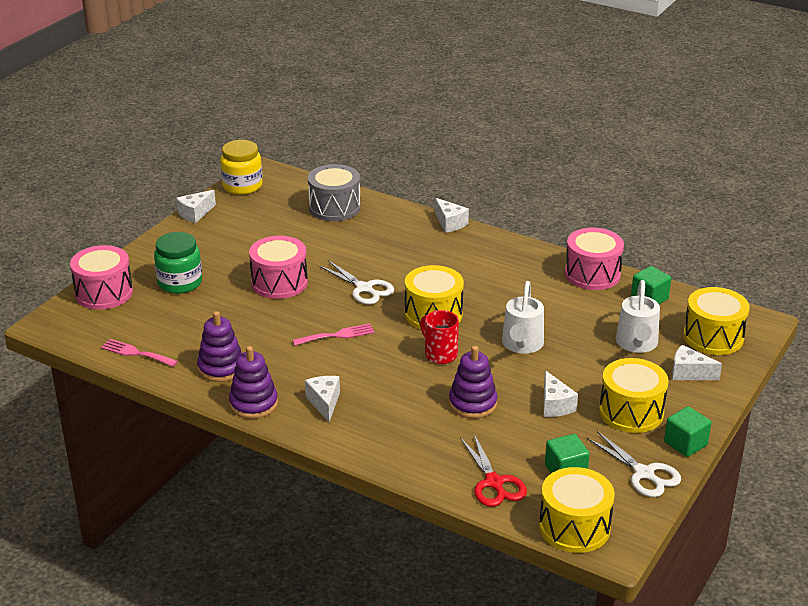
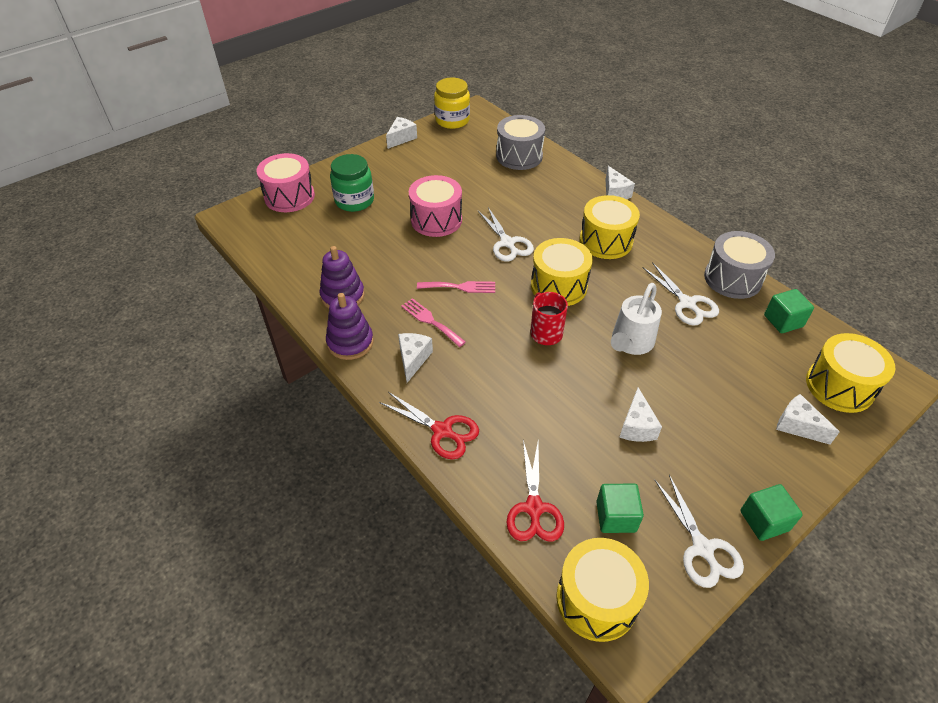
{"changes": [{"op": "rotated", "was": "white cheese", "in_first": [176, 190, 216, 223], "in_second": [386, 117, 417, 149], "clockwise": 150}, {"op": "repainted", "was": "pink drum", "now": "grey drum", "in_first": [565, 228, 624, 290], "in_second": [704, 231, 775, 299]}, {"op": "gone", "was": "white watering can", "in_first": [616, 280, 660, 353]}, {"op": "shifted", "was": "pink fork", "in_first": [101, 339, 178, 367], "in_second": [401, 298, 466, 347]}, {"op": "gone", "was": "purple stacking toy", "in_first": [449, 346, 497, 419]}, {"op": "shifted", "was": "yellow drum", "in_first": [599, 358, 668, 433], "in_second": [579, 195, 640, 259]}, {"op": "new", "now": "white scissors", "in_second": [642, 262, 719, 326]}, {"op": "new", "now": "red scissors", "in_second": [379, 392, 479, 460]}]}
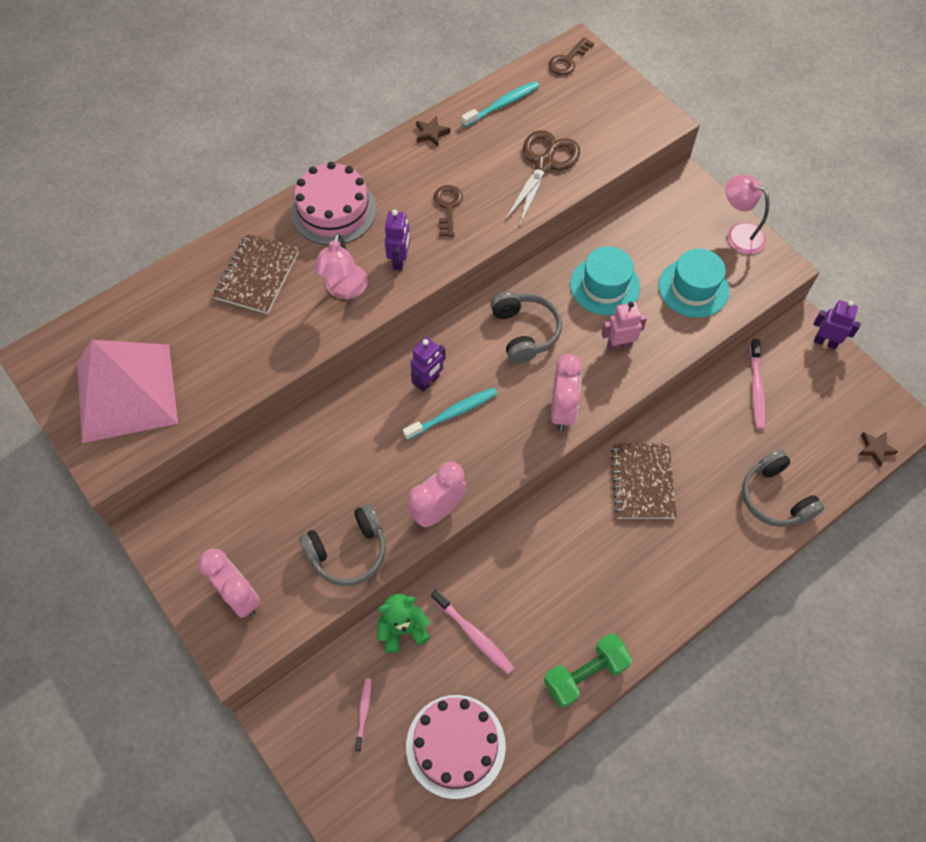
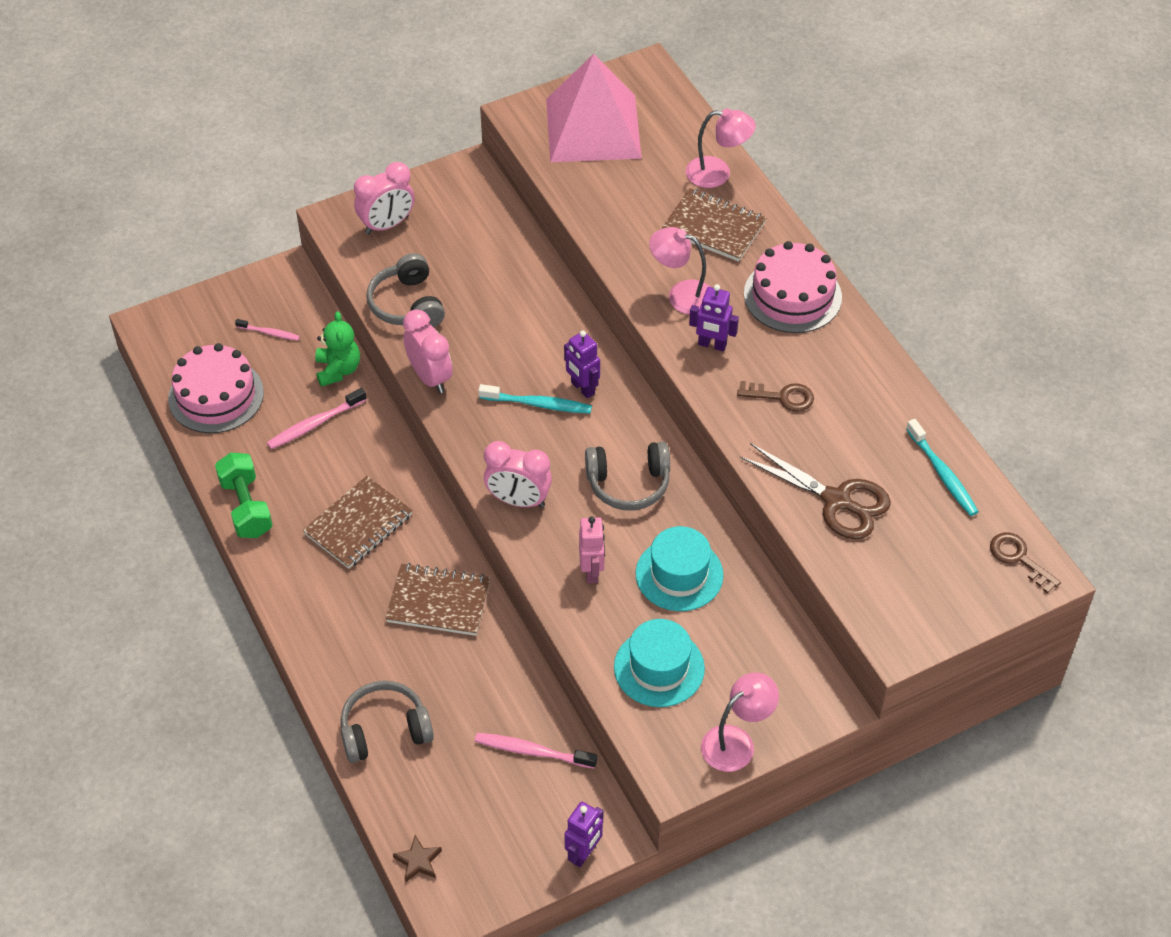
{"changes": [{"op": "gone", "was": "brown star", "in_first": [416, 116, 450, 147]}, {"op": "rotated", "was": "turquoise toothbrush", "in_first": [403, 387, 497, 440], "in_second": [478, 384, 592, 414], "clockwise": -60}, {"op": "new", "now": "pink lamp", "in_second": [686, 108, 756, 188]}, {"op": "new", "now": "brown notebook", "in_second": [303, 476, 413, 569]}]}
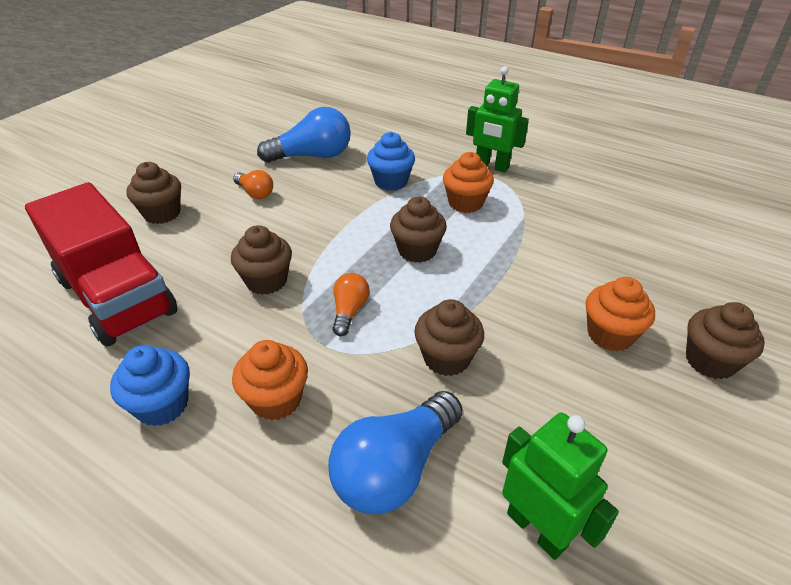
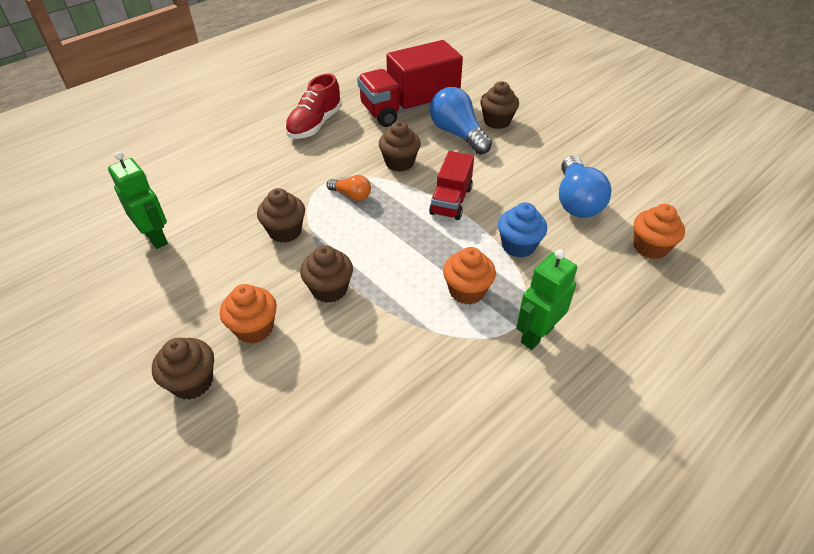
{"changes": [{"op": "gone", "was": "orange light bulb", "in_first": [233, 170, 273, 199]}, {"op": "shifted", "was": "brown cupcake", "in_first": [390, 197, 447, 263], "in_second": [300, 245, 353, 303]}, {"op": "shifted", "was": "orange cupcake", "in_first": [232, 340, 308, 421], "in_second": [634, 204, 685, 259]}, {"op": "swapped", "was": "blue cupcake", "now": "red shoe", "in_first": [110, 345, 190, 426], "in_second": [285, 74, 342, 139]}, {"op": "shifted", "was": "blue light bulb", "in_first": [328, 391, 463, 514], "in_second": [430, 87, 492, 154]}, {"op": "rotated", "was": "green robot", "in_first": [502, 412, 619, 560], "in_second": [108, 151, 168, 249], "clockwise": -105}, {"op": "new", "now": "red truck", "in_second": [429, 151, 474, 220]}]}
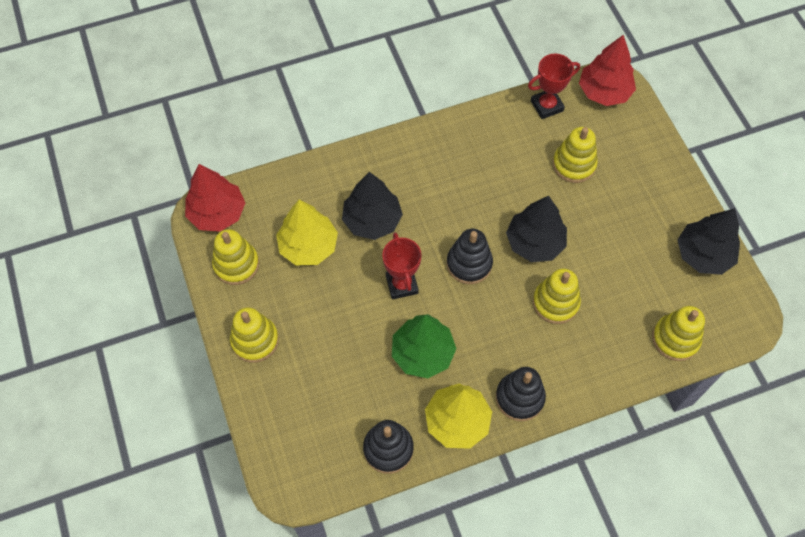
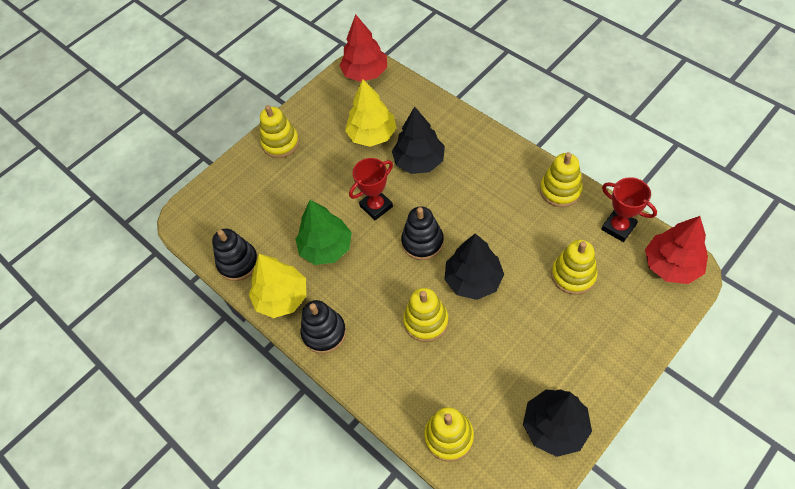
{"changes": [{"op": "shifted", "was": "yellow stacking toy", "in_first": [212, 229, 259, 285], "in_second": [540, 152, 583, 207]}]}
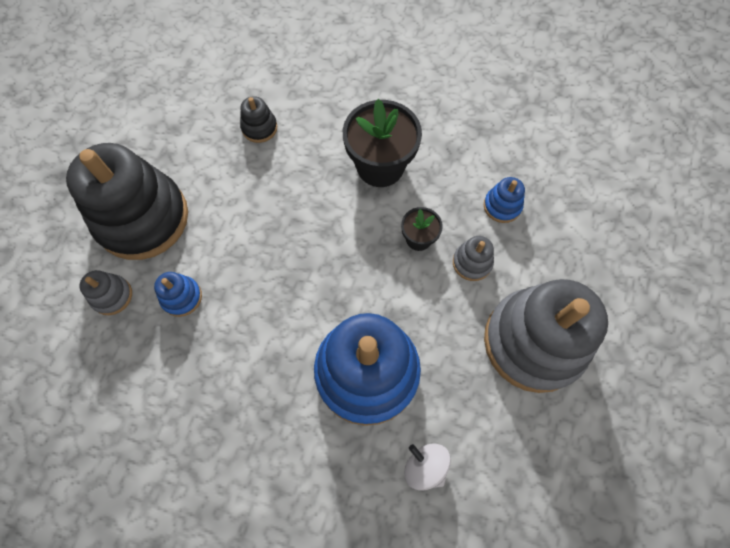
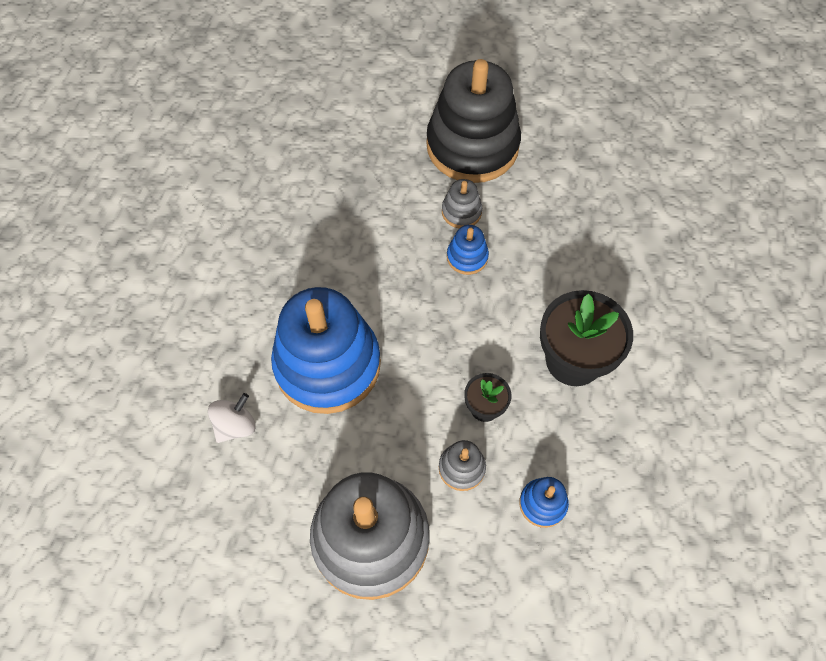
{"changes": [{"op": "gone", "was": "black stacking toy", "in_first": [240, 96, 277, 143]}, {"op": "shifted", "was": "grey stacking toy", "in_first": [79, 270, 132, 315], "in_second": [442, 179, 482, 228]}, {"op": "shifted", "was": "blue stacking toy", "in_first": [154, 272, 202, 317], "in_second": [447, 225, 489, 275]}]}
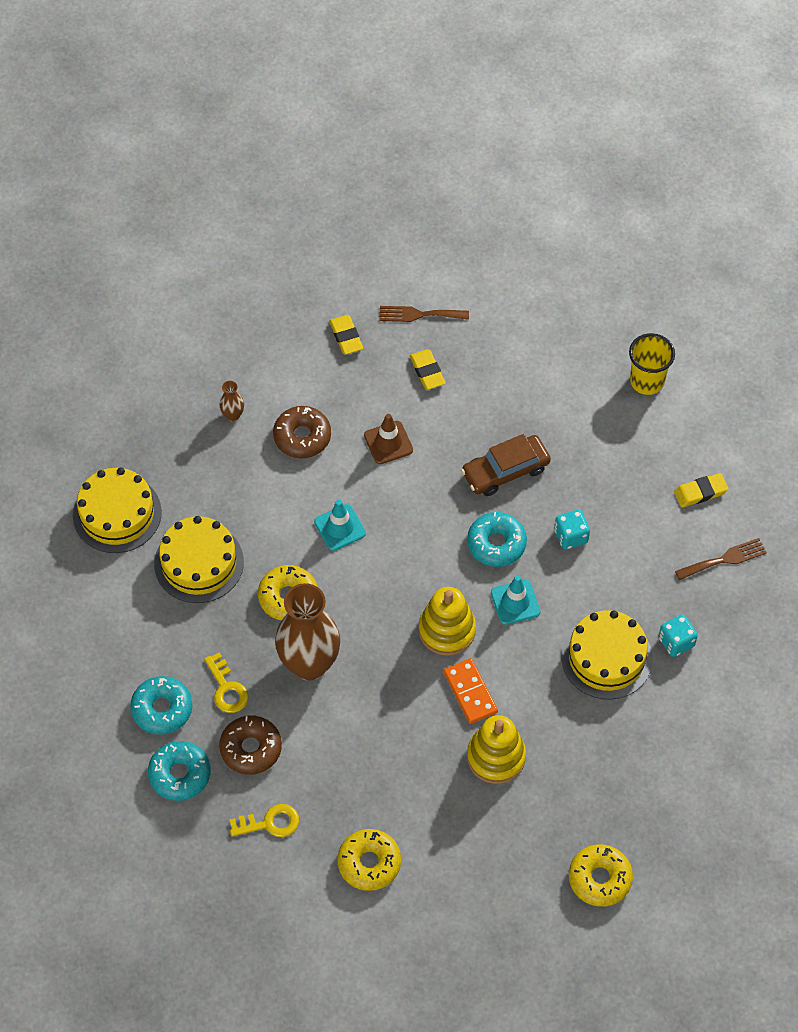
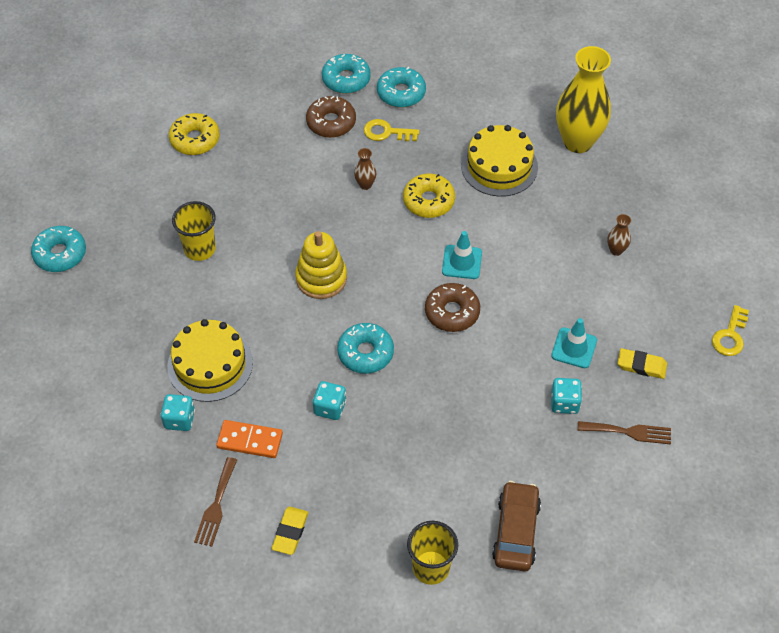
{"changes": [{"op": "rotated", "was": "brown fork", "in_first": [379, 306, 469, 322], "in_second": [577, 421, 671, 444], "clockwise": 60}, {"op": "swapped", "was": "yellow eraser", "now": "turquoise dice", "in_first": [410, 349, 446, 390], "in_second": [551, 378, 582, 414]}, {"op": "shifted", "was": "brown donut", "in_first": [273, 406, 331, 459], "in_second": [425, 283, 480, 332]}, {"op": "gone", "was": "brown traffic cone", "in_first": [364, 414, 413, 464]}, {"op": "shifted", "was": "brown car", "in_first": [461, 434, 551, 496], "in_second": [492, 481, 541, 571]}, {"op": "swapped", "was": "yellow cake", "now": "yellow vase", "in_first": [73, 467, 162, 553], "in_second": [556, 46, 611, 153]}, {"op": "shifted", "was": "turquoise traffic cone", "in_first": [491, 575, 540, 625], "in_second": [551, 318, 597, 368]}, {"op": "scaled", "was": "brown vase", "in_first": [275, 583, 340, 681], "in_second": [354, 148, 376, 190], "ratio": 0.41}, {"op": "shifted", "was": "orange domino", "in_first": [444, 658, 498, 724], "in_second": [216, 420, 283, 458]}, {"op": "swapped", "was": "yellow stacking toy", "now": "yellow cup", "in_first": [467, 715, 526, 784], "in_second": [172, 201, 216, 261]}, {"op": "shifted", "was": "yellow key", "in_first": [230, 804, 299, 837], "in_second": [712, 305, 749, 356]}, {"op": "repainted", "was": "yellow donut", "now": "turquoise donut", "in_first": [569, 844, 633, 907], "in_second": [31, 226, 86, 272]}]}
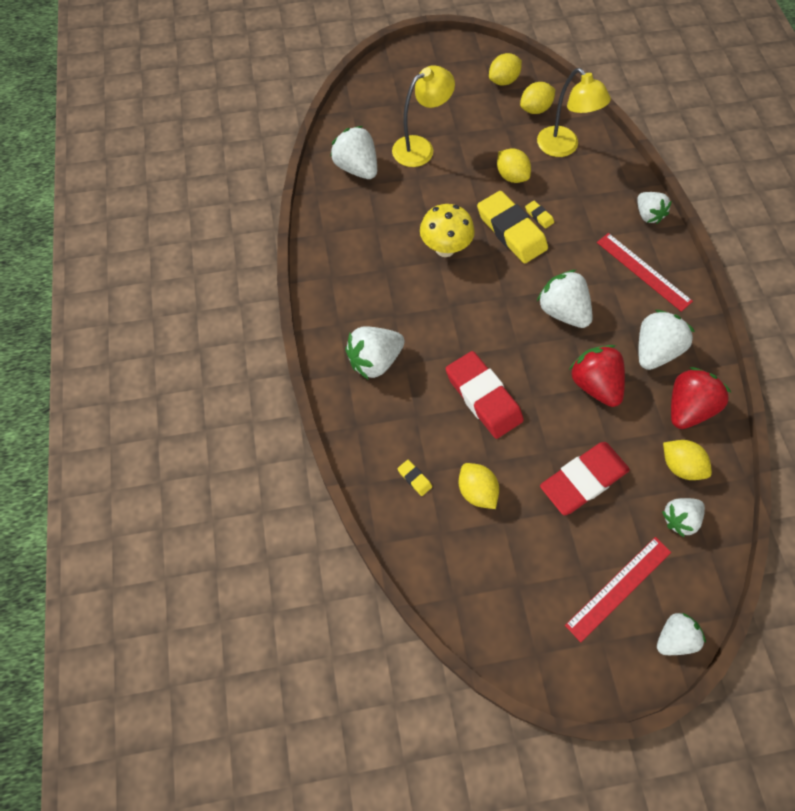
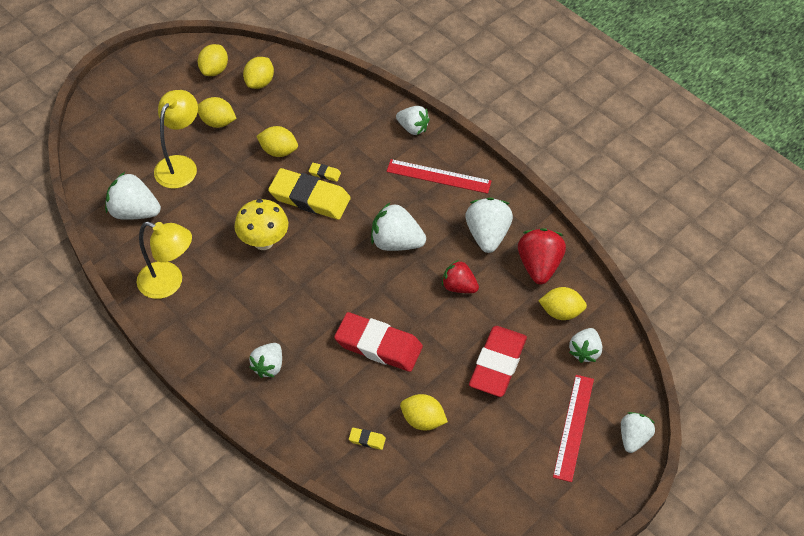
{"changes": [{"op": "shifted", "was": "yellow lamp", "in_first": [537, 68, 611, 157], "in_second": [137, 222, 192, 299]}, {"op": "scaled", "was": "white strawberry", "in_first": [345, 326, 405, 379], "in_second": [249, 343, 282, 378], "ratio": 0.66}, {"op": "scaled", "was": "red strawberry", "in_first": [569, 345, 625, 407], "in_second": [442, 260, 479, 293], "ratio": 0.66}, {"op": "new", "now": "yellow lemon", "in_second": [198, 97, 237, 128]}]}
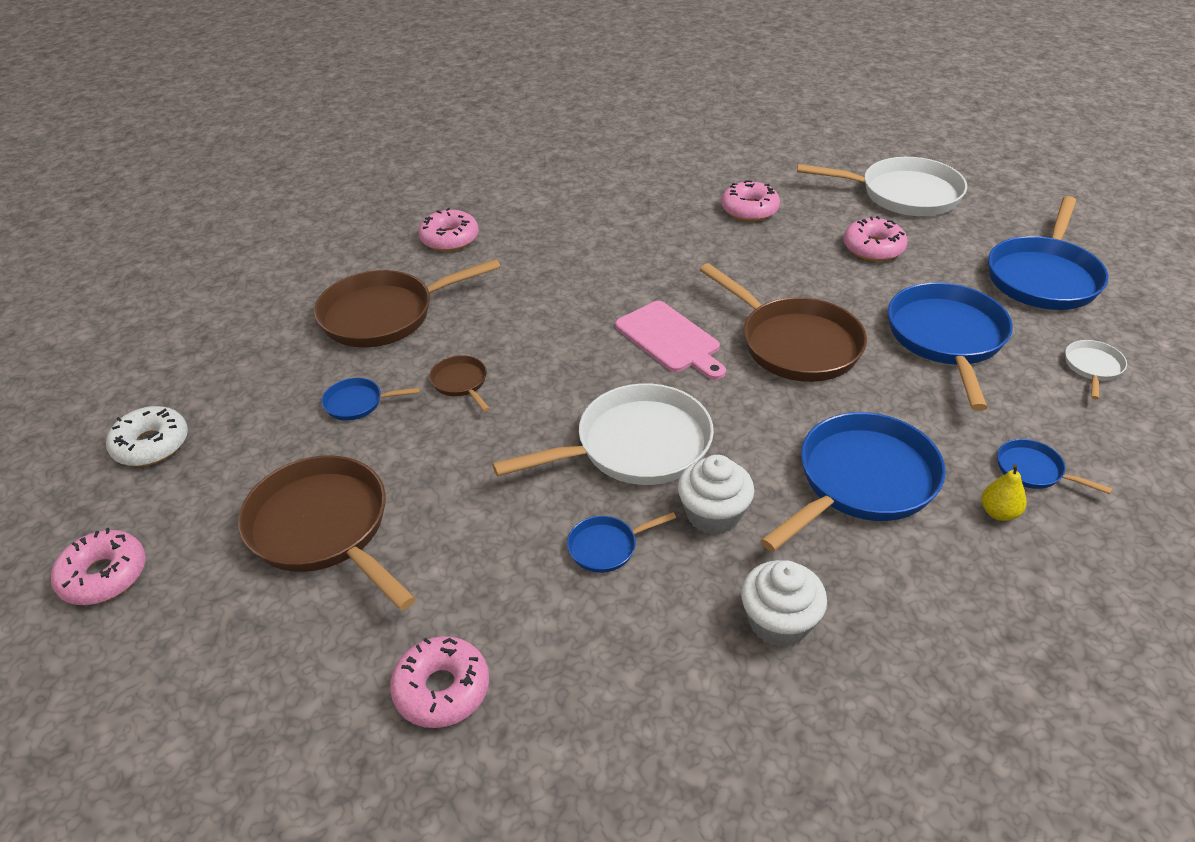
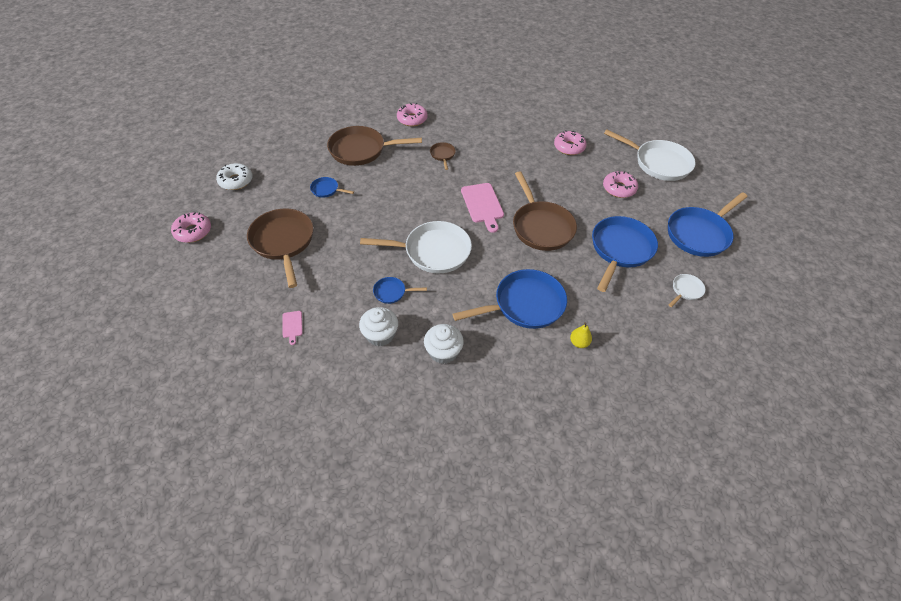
{"changes": [{"op": "shifted", "was": "brown pan", "in_first": [430, 355, 490, 412], "in_second": [430, 142, 456, 170]}, {"op": "gone", "was": "blue pan", "in_first": [997, 439, 1113, 494]}, {"op": "shifted", "was": "white cupcake", "in_first": [678, 455, 754, 535], "in_second": [359, 307, 398, 346]}, {"op": "swapped", "was": "pink donut", "now": "pink cutting board", "in_first": [390, 636, 489, 728], "in_second": [282, 311, 303, 345]}]}
